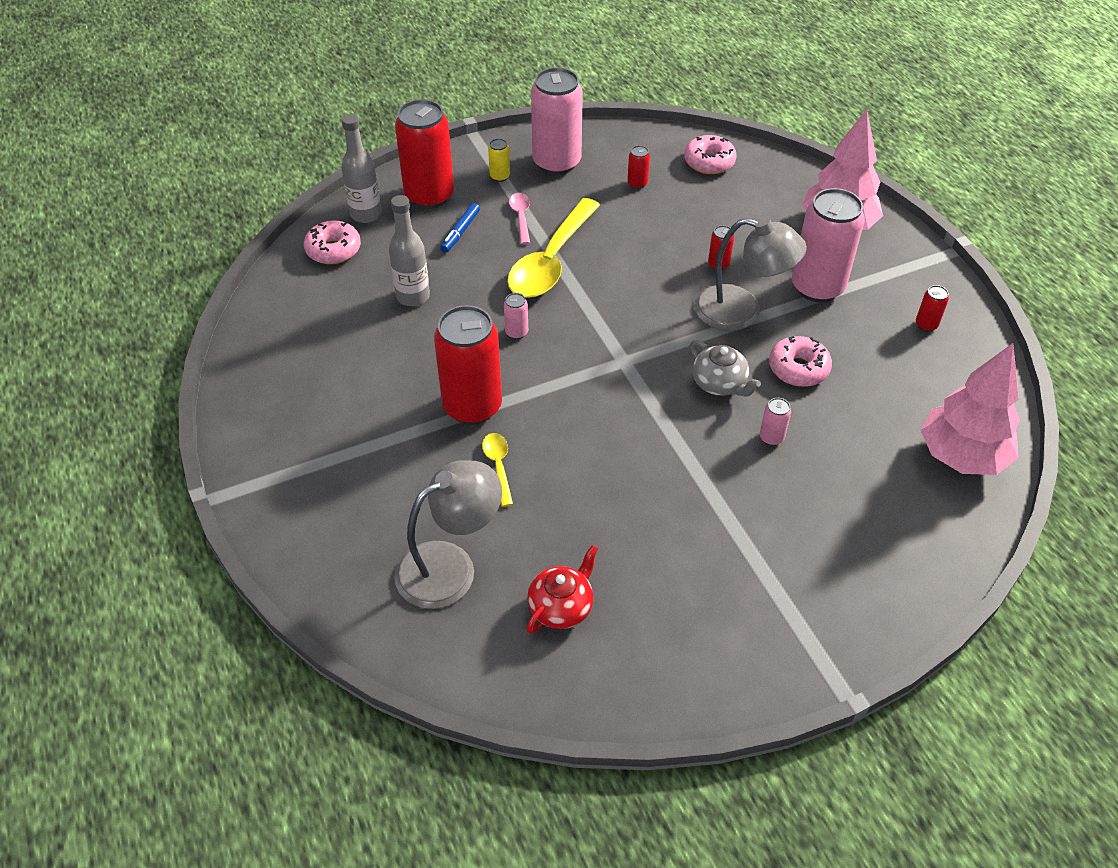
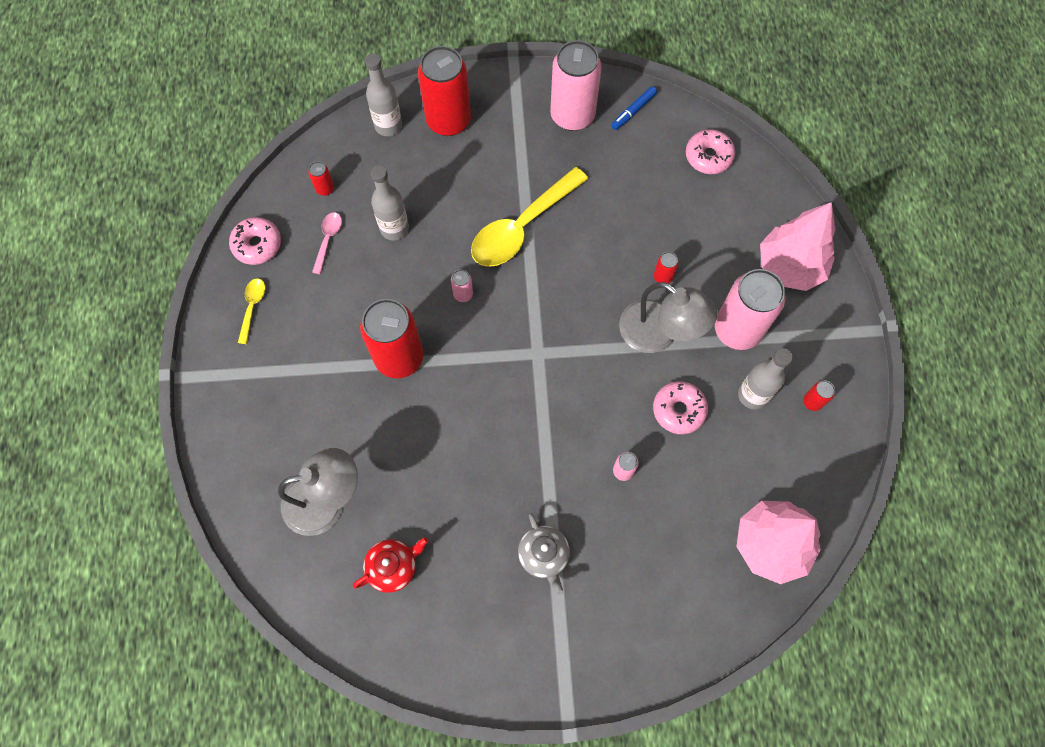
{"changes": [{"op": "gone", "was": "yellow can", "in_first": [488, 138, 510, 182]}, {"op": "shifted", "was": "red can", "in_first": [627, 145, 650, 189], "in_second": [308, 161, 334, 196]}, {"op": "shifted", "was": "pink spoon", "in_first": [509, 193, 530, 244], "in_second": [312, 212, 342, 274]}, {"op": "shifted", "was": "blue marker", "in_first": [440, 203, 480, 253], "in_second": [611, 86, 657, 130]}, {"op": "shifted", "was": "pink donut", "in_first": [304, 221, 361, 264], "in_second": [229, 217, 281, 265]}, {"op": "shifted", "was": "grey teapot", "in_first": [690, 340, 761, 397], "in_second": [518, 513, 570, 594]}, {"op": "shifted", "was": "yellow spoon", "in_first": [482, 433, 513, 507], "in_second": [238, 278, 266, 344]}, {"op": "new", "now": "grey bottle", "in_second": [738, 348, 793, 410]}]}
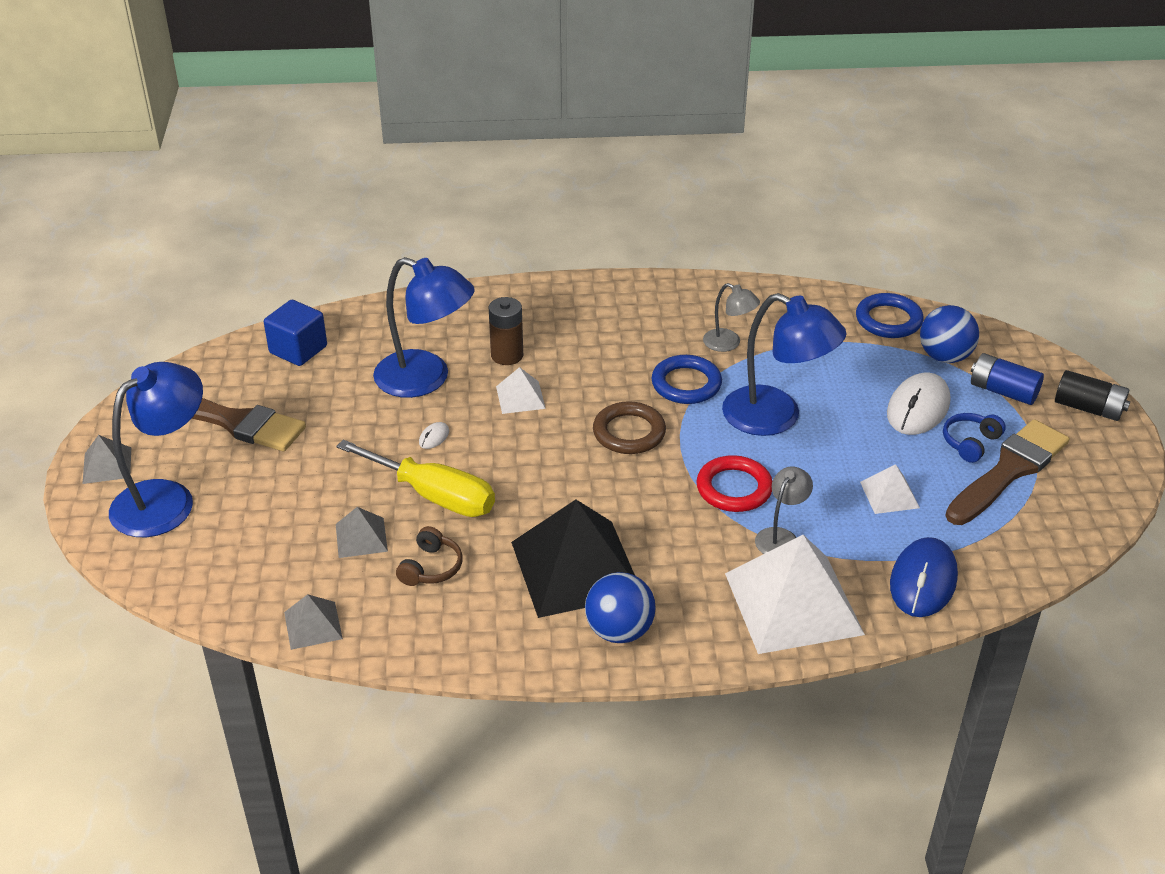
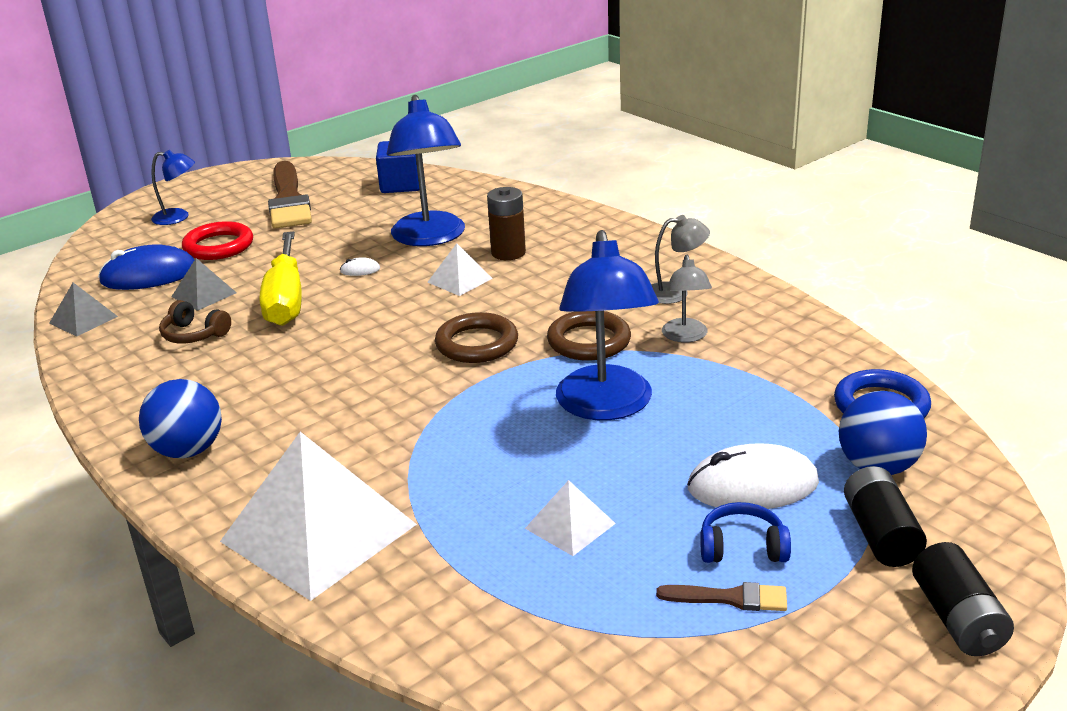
{"changes": [{"op": "repainted", "was": "blue battery", "now": "black battery", "in_first": [971, 353, 1044, 405], "in_second": [844, 466, 927, 567]}, {"op": "repainted", "was": "blue ring", "now": "brown ring", "in_first": [652, 355, 722, 404], "in_second": [547, 311, 631, 361]}, {"op": "scaled", "was": "blue lamp", "in_first": [109, 362, 203, 537], "in_second": [151, 150, 195, 225], "ratio": 0.51}, {"op": "scaled", "was": "brown brush", "in_first": [945, 419, 1070, 525], "in_second": [656, 582, 787, 611], "ratio": 0.47}, {"op": "gone", "was": "grey pyramid", "in_first": [82, 435, 131, 484]}, {"op": "shifted", "was": "red ring", "in_first": [696, 455, 772, 512], "in_second": [182, 221, 253, 260]}, {"op": "shifted", "was": "grey lamp", "in_first": [755, 466, 813, 554], "in_second": [652, 215, 710, 304]}, {"op": "gone", "was": "black pyramid", "in_first": [511, 499, 635, 618]}, {"op": "rotated", "was": "brown headphones", "in_first": [396, 526, 463, 586], "in_second": [159, 300, 231, 343], "clockwise": 45}, {"op": "shifted", "was": "blue mouse", "in_first": [890, 537, 958, 617], "in_second": [98, 244, 194, 290]}]}
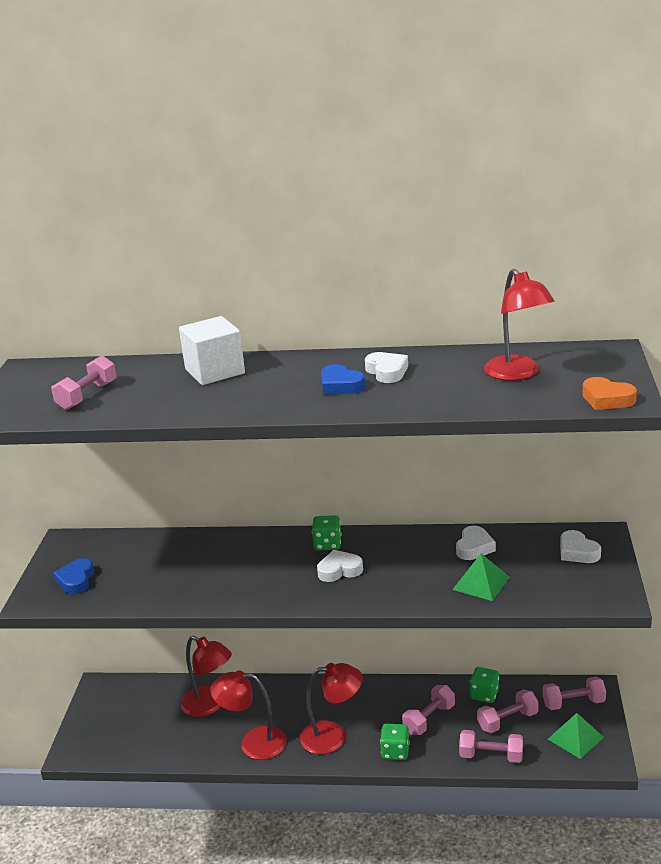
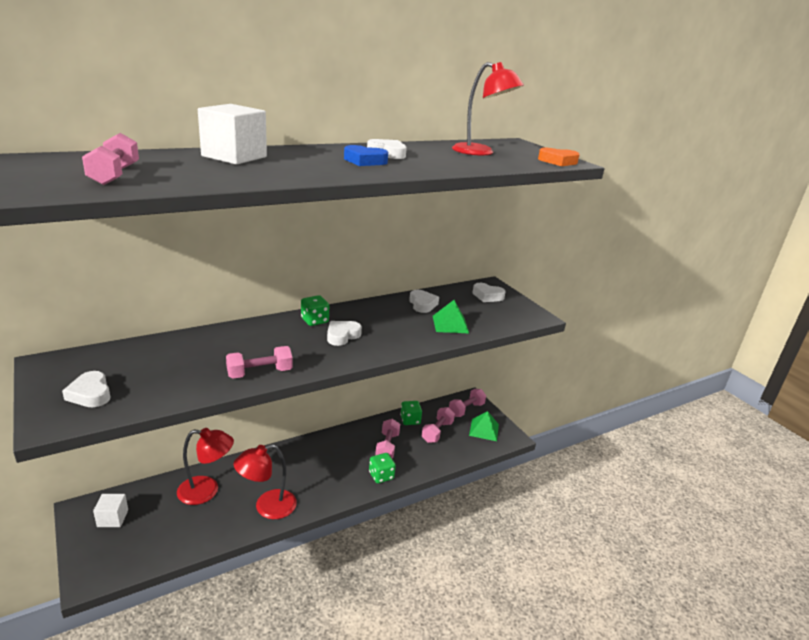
{"changes": [{"op": "repainted", "was": "blue heart", "now": "white heart", "in_first": [53, 558, 94, 594], "in_second": [62, 371, 110, 407]}, {"op": "gone", "was": "red lamp", "in_first": [300, 663, 363, 754]}, {"op": "shifted", "was": "pink dumbbell", "in_first": [459, 730, 523, 763], "in_second": [226, 346, 293, 379]}, {"op": "new", "now": "white cube", "in_second": [93, 494, 128, 527]}]}
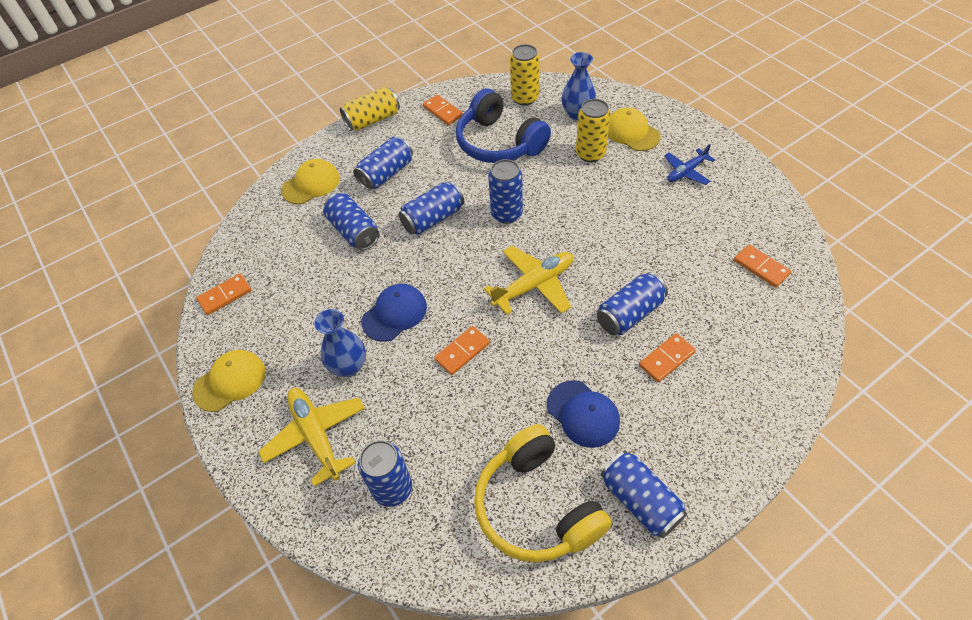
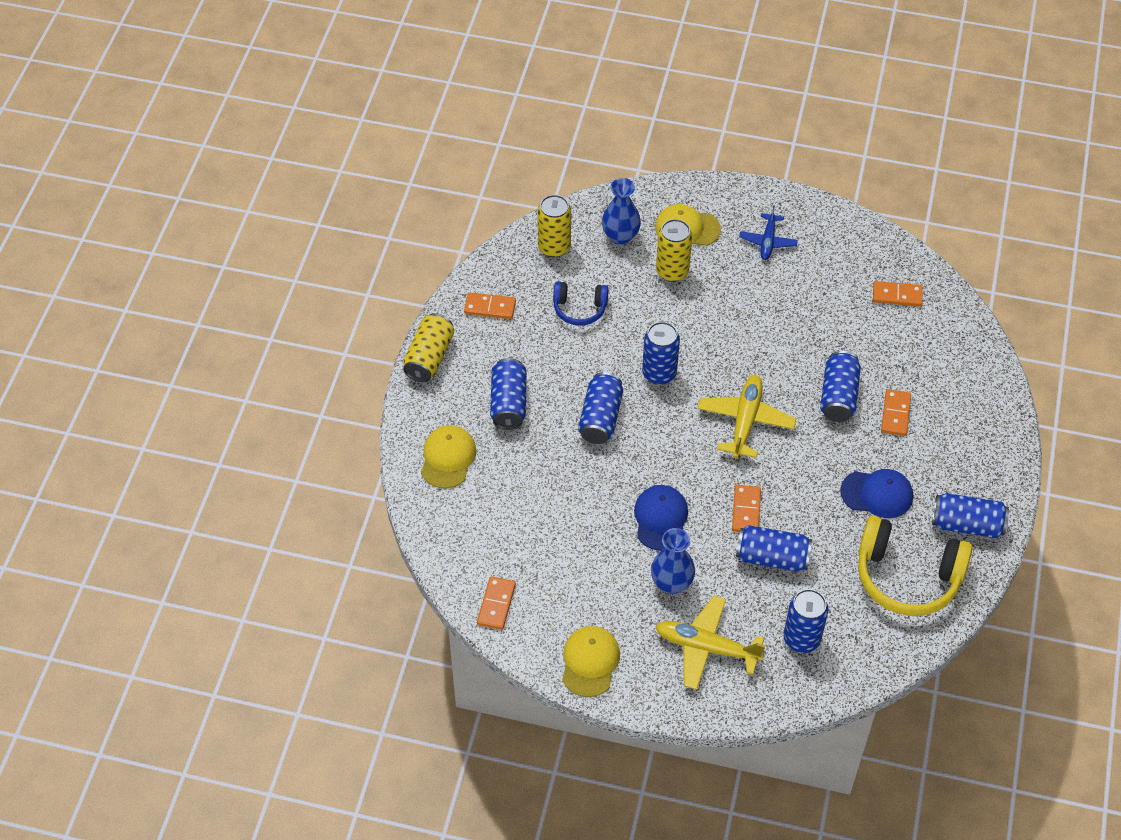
{"changes": [{"op": "scaled", "was": "blue headphones", "in_first": [456, 88, 551, 163], "in_second": [553, 281, 609, 326], "ratio": 0.56}, {"op": "shifted", "was": "blue can", "in_first": [323, 193, 379, 251], "in_second": [736, 525, 812, 572]}]}
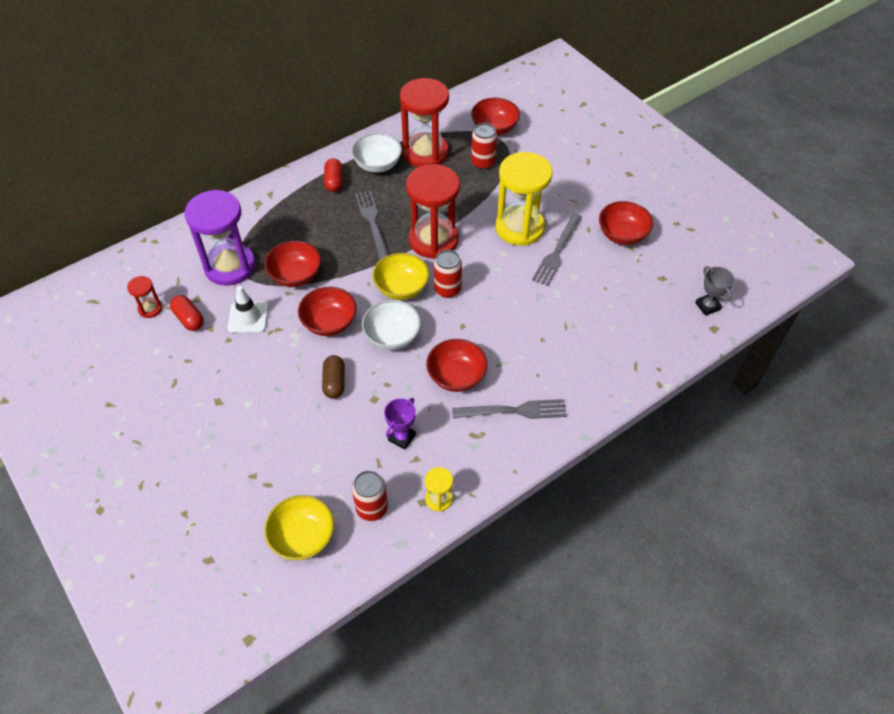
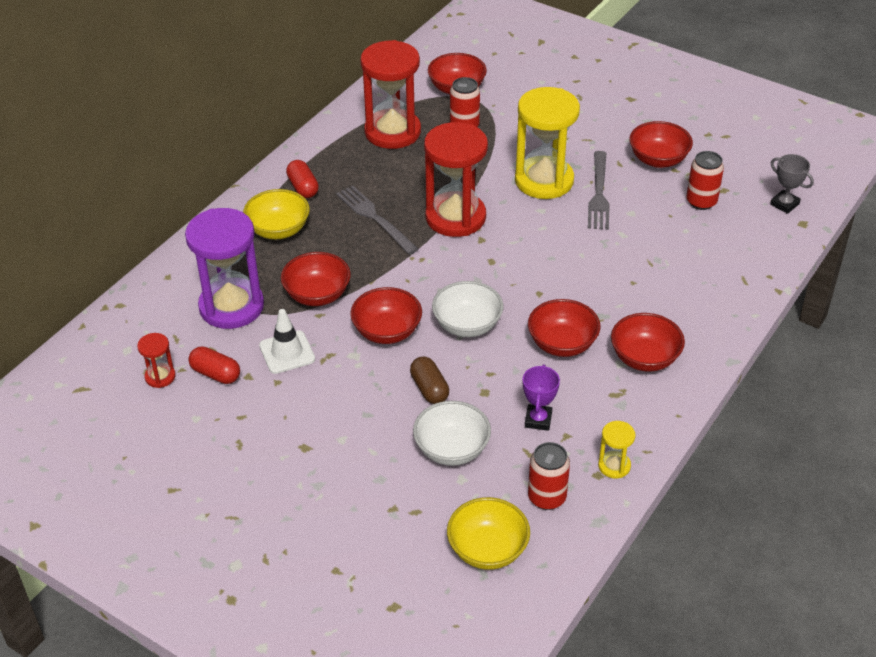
{"changes": [{"op": "shifted", "was": "white bowl", "in_first": [351, 133, 402, 173], "in_second": [413, 401, 491, 466]}, {"op": "shifted", "was": "red can", "in_first": [434, 250, 462, 298], "in_second": [686, 151, 724, 210]}, {"op": "shifted", "was": "yellow bowl", "in_first": [373, 253, 429, 300], "in_second": [243, 189, 310, 239]}, {"op": "swapped", "was": "grey fork", "now": "red bowl", "in_first": [452, 399, 567, 419], "in_second": [611, 313, 685, 372]}]}
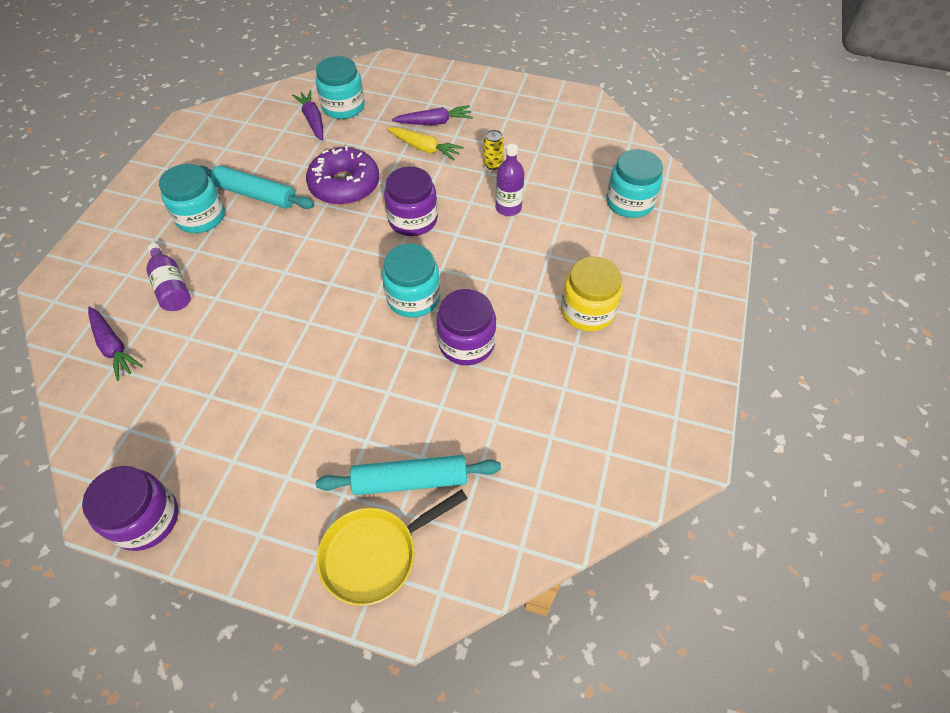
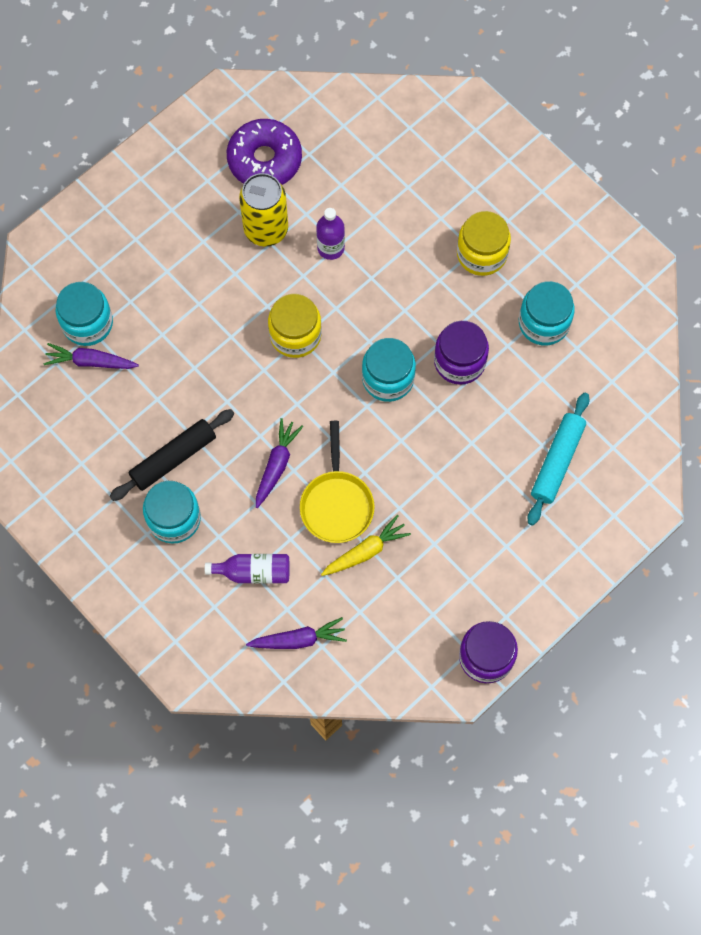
{"changes": [{"op": "shifted", "was": "purple carrot", "in_first": [392, 105, 473, 125], "in_second": [256, 418, 304, 508]}, {"op": "shifted", "was": "yellow carrot", "in_first": [387, 127, 464, 160], "in_second": [321, 515, 411, 576]}, {"op": "scaled", "was": "yellow can", "in_first": [484, 130, 504, 170], "in_second": [239, 173, 288, 246], "ratio": 2.13}, {"op": "shifted", "was": "purple donut", "in_first": [306, 146, 379, 205], "in_second": [227, 119, 302, 185]}, {"op": "shifted", "was": "turquoise jar", "in_first": [606, 149, 663, 218], "in_second": [519, 281, 575, 346]}, {"op": "repainted", "was": "turquoise rolling pin", "now": "black rolling pin", "in_first": [199, 166, 314, 209], "in_second": [110, 409, 234, 501]}, {"op": "repainted", "was": "purple jar", "now": "yellow jar", "in_first": [384, 167, 438, 236], "in_second": [268, 294, 322, 358]}, {"op": "shifted", "was": "yellow pan", "in_first": [317, 489, 468, 606], "in_second": [300, 421, 375, 543]}]}
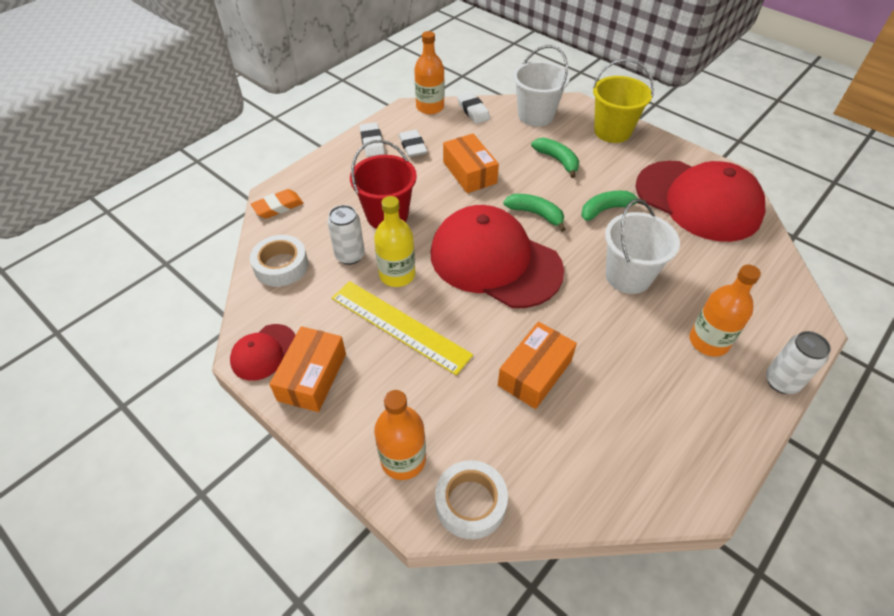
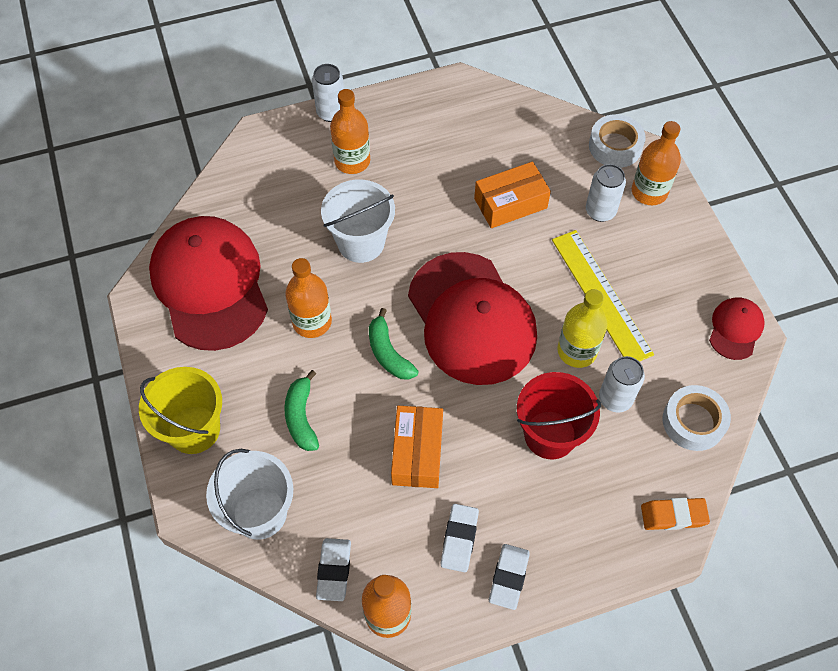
{"changes": [{"op": "swapped", "was": "green banana", "now": "orange bottle", "in_first": [581, 191, 646, 221], "in_second": [285, 258, 332, 338]}, {"op": "rotated", "was": "red cap", "in_first": [230, 324, 296, 381], "in_second": [709, 297, 765, 360], "clockwise": -45}, {"op": "gone", "was": "orange box", "in_first": [269, 326, 346, 412]}, {"op": "new", "now": "white can", "in_second": [586, 164, 626, 222]}]}
